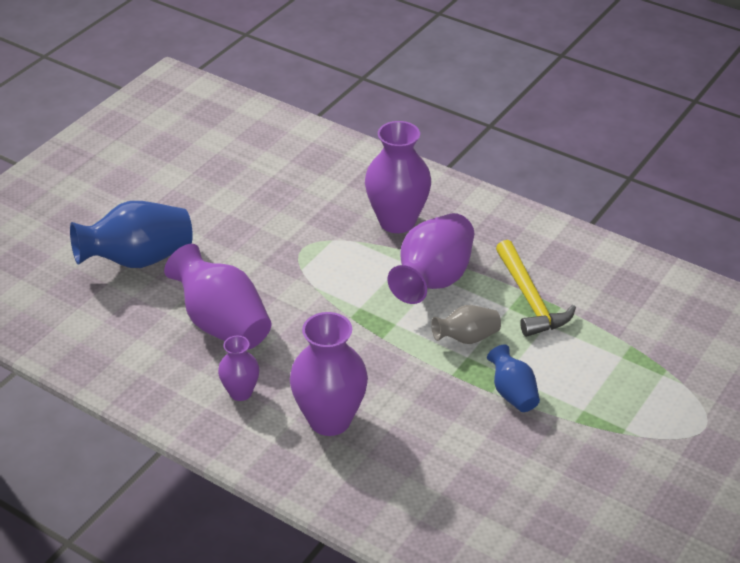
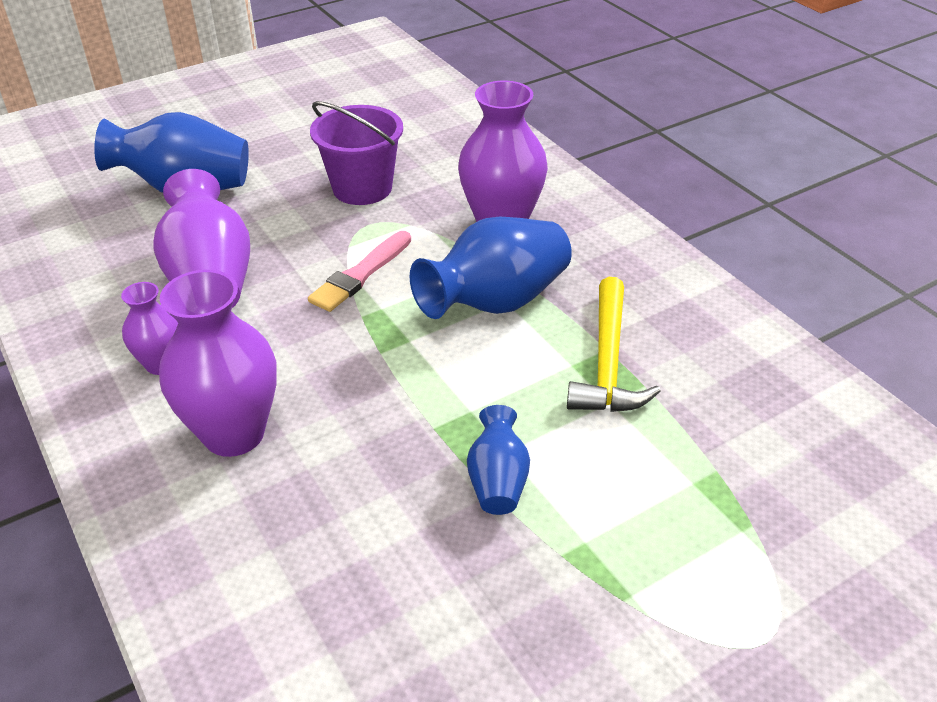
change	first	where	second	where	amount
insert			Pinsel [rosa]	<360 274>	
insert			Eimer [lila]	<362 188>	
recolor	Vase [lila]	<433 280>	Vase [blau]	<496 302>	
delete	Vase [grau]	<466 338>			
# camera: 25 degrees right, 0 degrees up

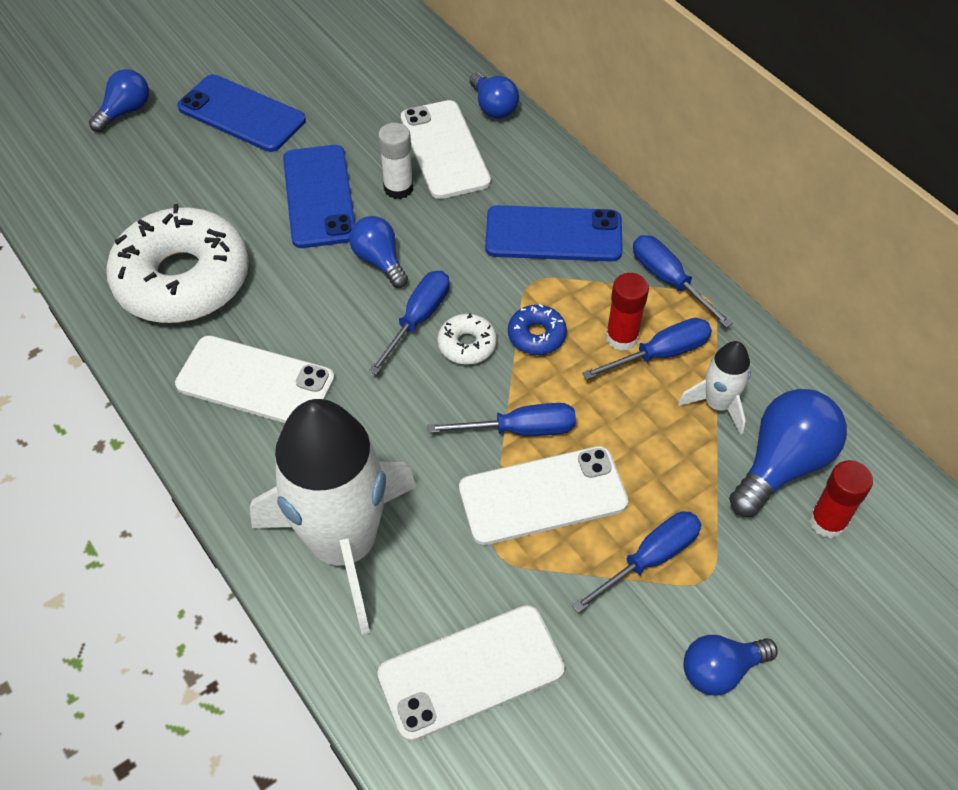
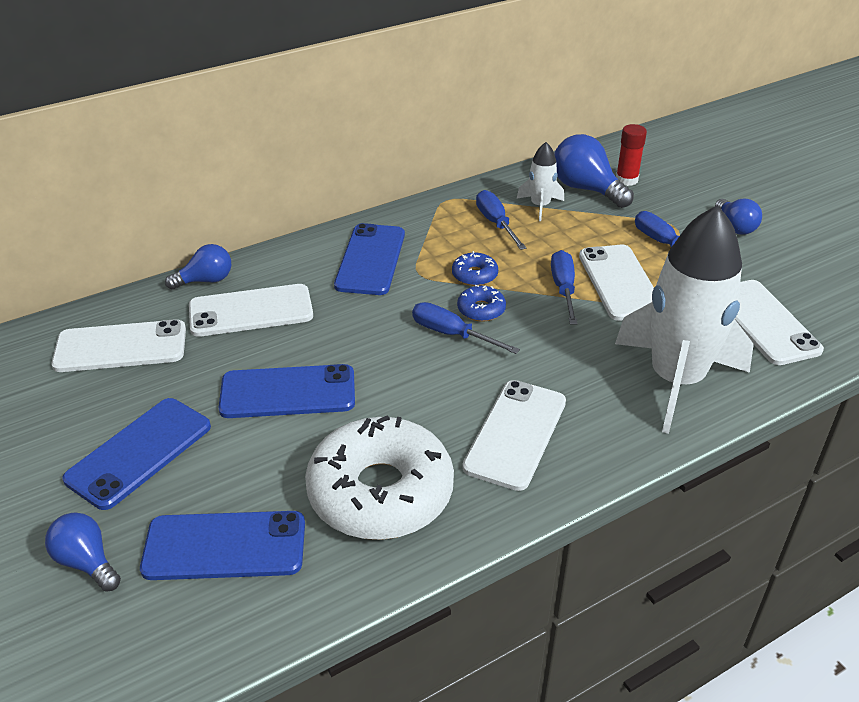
change	first	where	second	where	amount
insert			Handy [weiß]	<121 347>	
insert			Handy [blau]	<225 546>	
recolor	Donut [weiß]	<467 345>	Donut [blau]	<481 309>	
delete	Glühbirne [blau]	<379 261>			
delete	Klebestift [weiß]	<398 188>			
delete	Klebestift [rot]	<622 337>			
delete	Schraubenzieher [blau]	<668 280>			
# camera: 85 degrees left, 15 degrees down

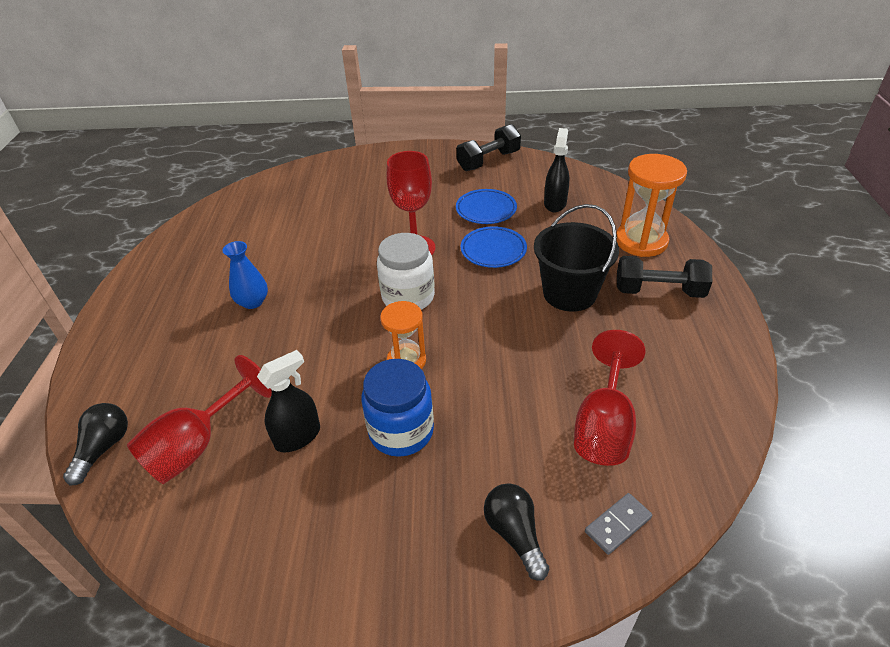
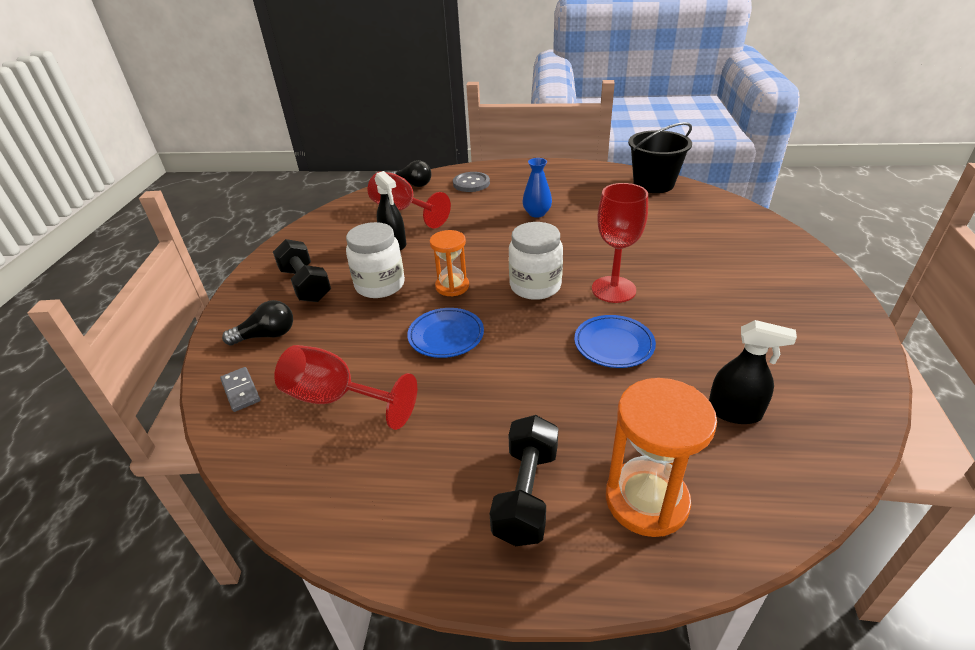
change	first	where	second	where	amount
move	Hantel [schwarz]	<488 161>		<305 285>	
recolor	Einmachglas [blau]	<401 431>	Einmachglas [weiß]	<380 285>	
move	Teller [blau]	<486 210>		<446 336>	
insert			Knopf [grau]	<471 183>	
move	Eimer [schwarz]	<569 293>		<653 184>	
# camera: 95 degrees right, 5 degrees down

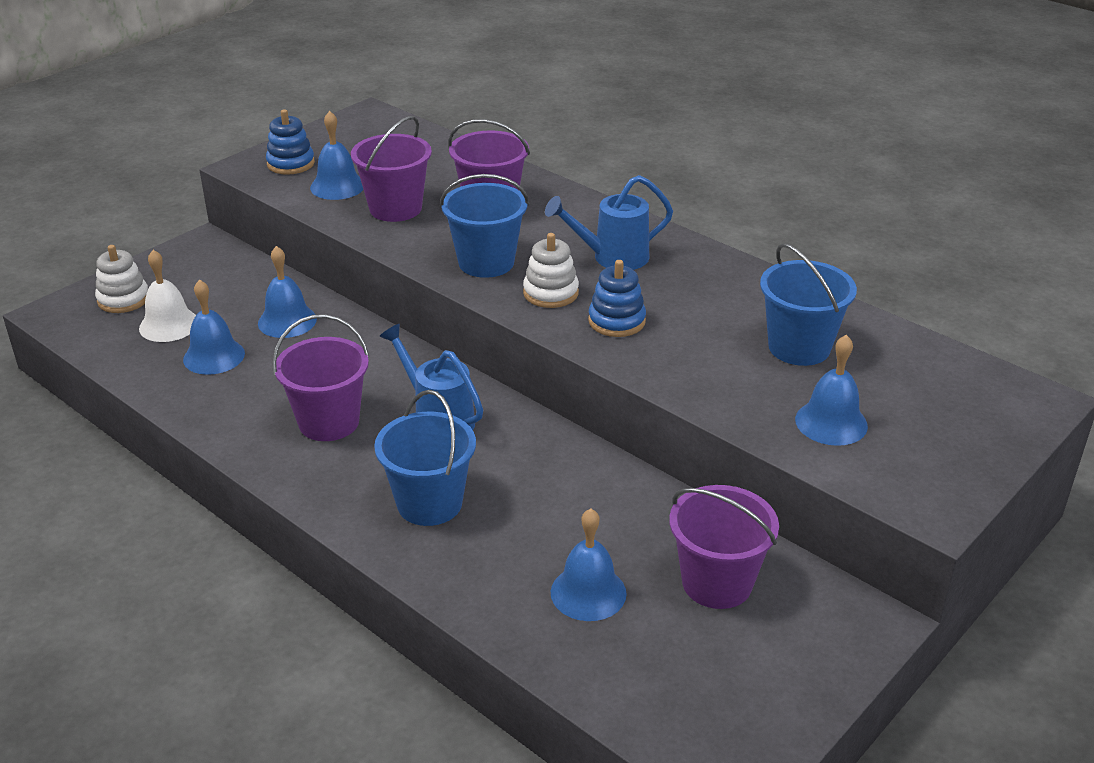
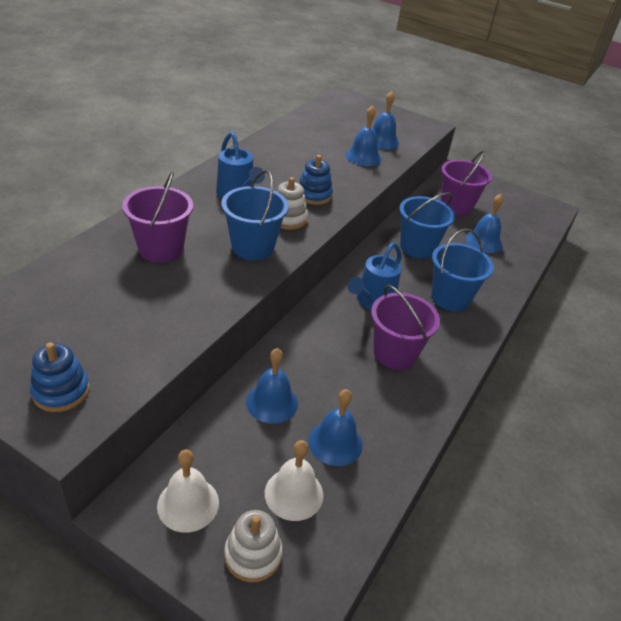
change	first	where	second	where	amount
insert			Glocke [weiß]	<188 504>	
move	Glocke [blau]	<337 186>		<363 157>	
move	Eimer [blau]	<799 347>		<417 247>	
delete	Eimer [lila]	<395 208>			
# camera: 105 degrees left, 5 degrees up

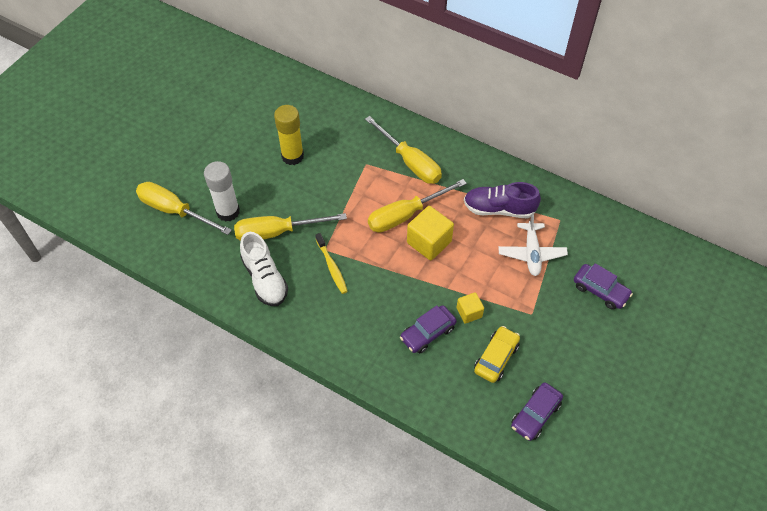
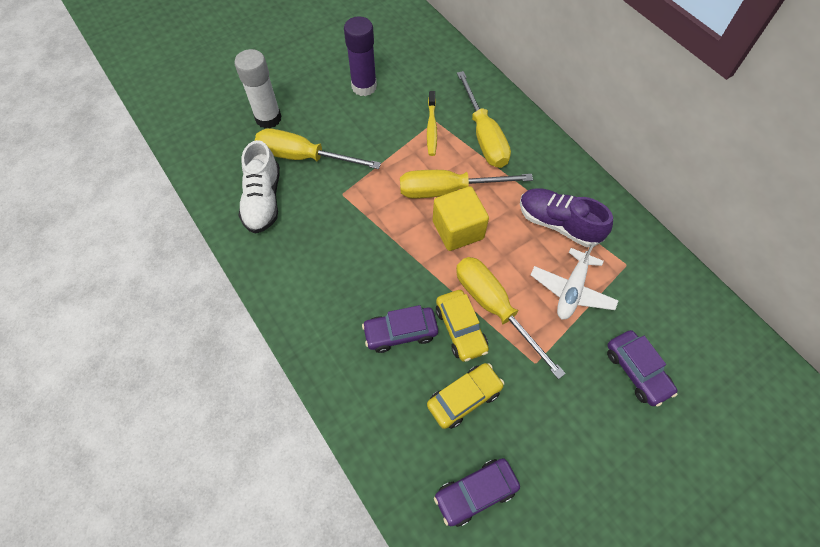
change	first	where	second	where	amount
recolor	Klebestift [gelb]	<292 156>	Klebestift [lila]	<364 87>	
move	Zahnbürste [gelb]	<332 267>		<431 128>	
replace	Kubus [gelb]	<469 312>	Auto [gelb]	<461 329>	
move	Schraubenzieher [gelb]	<174 211>		<494 308>	
# camera: 25 degrees right, 5 degrees up

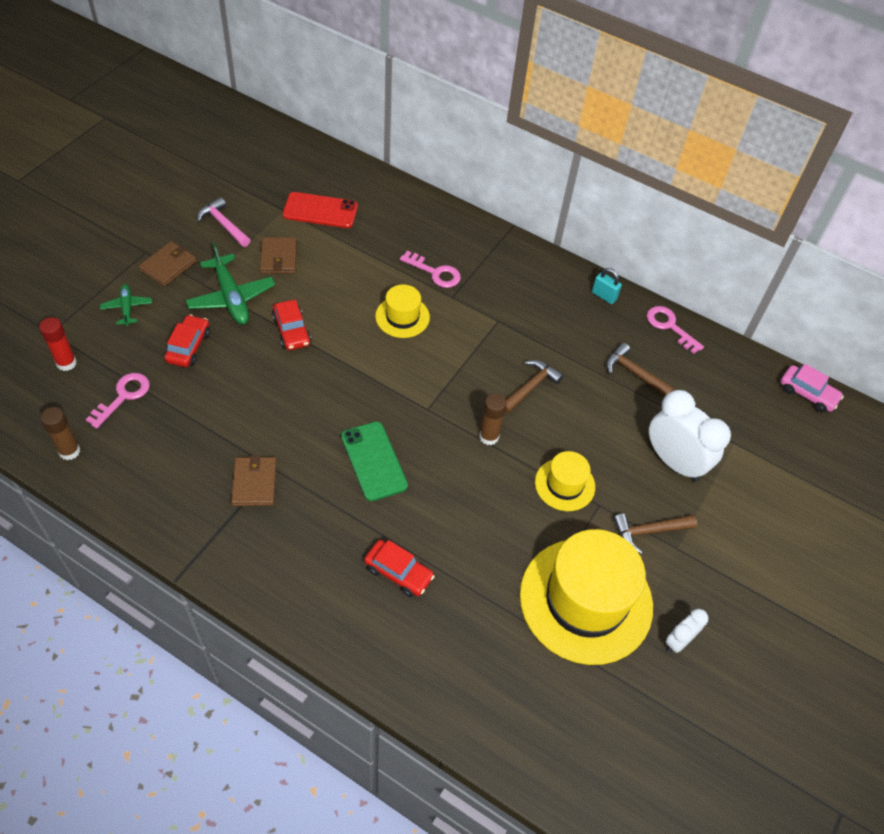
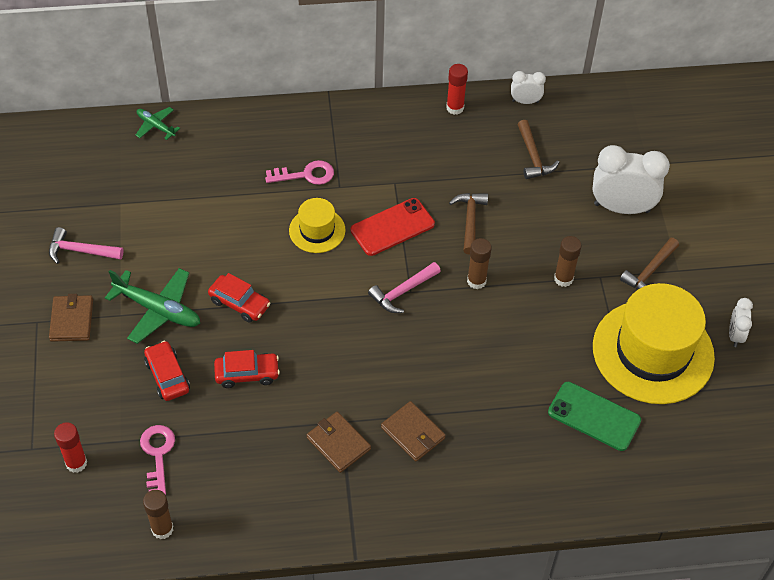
change	first	where	second	where	amount
move	Flugzeug [grün]	<127 308>		<156 126>	
move	Auto [rot]	<398 572>		<247 374>	
move	Handy [rot]	<320 210>		<392 227>	
insert			Hammer [rosa]	<402 292>	
move	Geldbörse [braun]	<278 257>		<413 433>	
replace	Vorhängeschloss [türkis]	<604 296>	Klebestift [rot]	<455 108>	
replace	Schlüssel [rosa]	<669 326>	Wecker [weiß]	<525 101>	
rotate	Hammer [braun]	<634 373>		<533 157>	105 degrees counterclockwise
move	Handy [grün]	<373 461>		<594 416>	
replace	Hut [gelb]	<565 484>	Klebestift [braun]	<563 279>	
delete	Auto [rosa]	<807 394>			
# camera: 35 degrees left, 0 degrees up

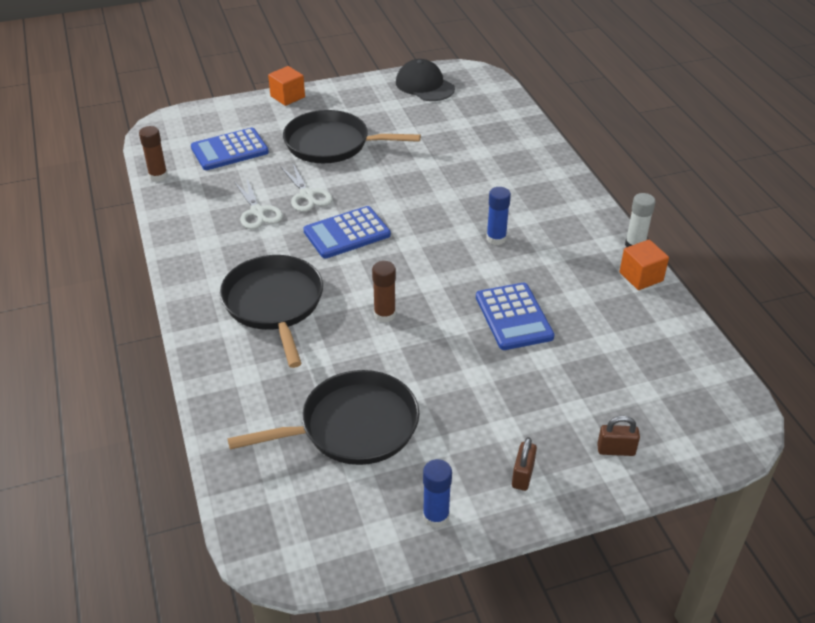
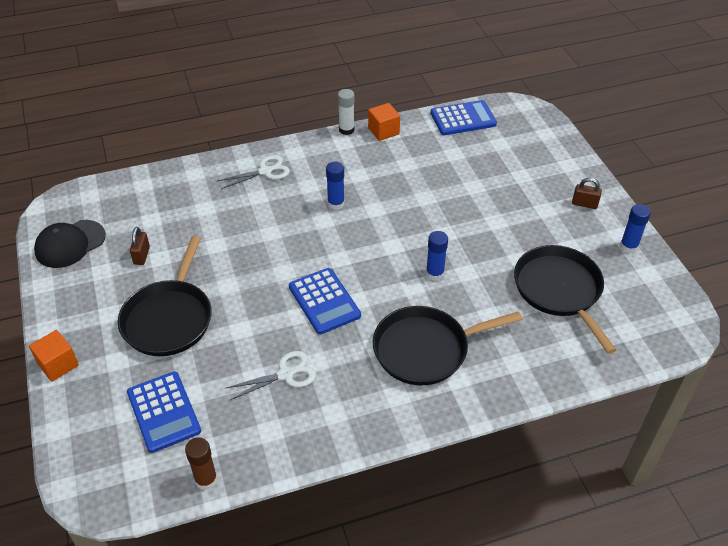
change	first	where	second	where	amount
move	Vorhängeschloss [braun]	<616 450>		<142 255>	
move	Schere [weiß]	<307 195>		<265 171>	
recolor	Klebestift [braun]	<384 315>	Klebestift [blau]	<434 273>	
move	Taschenrechner [blau]	<514 317>		<463 119>	
# camera: 90 degrees left, 5 degrees up

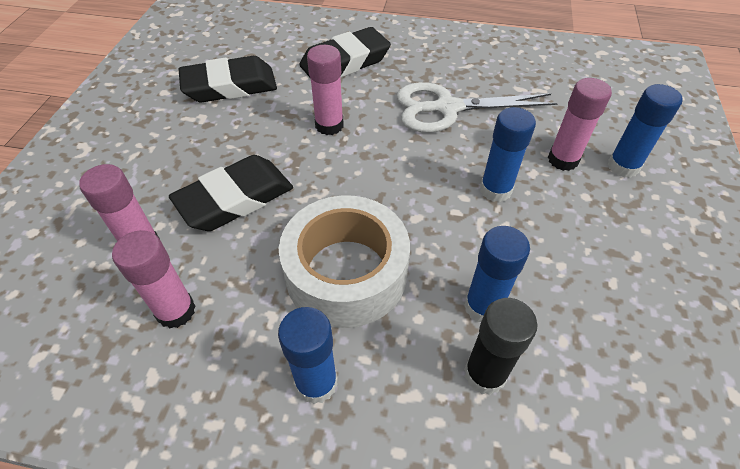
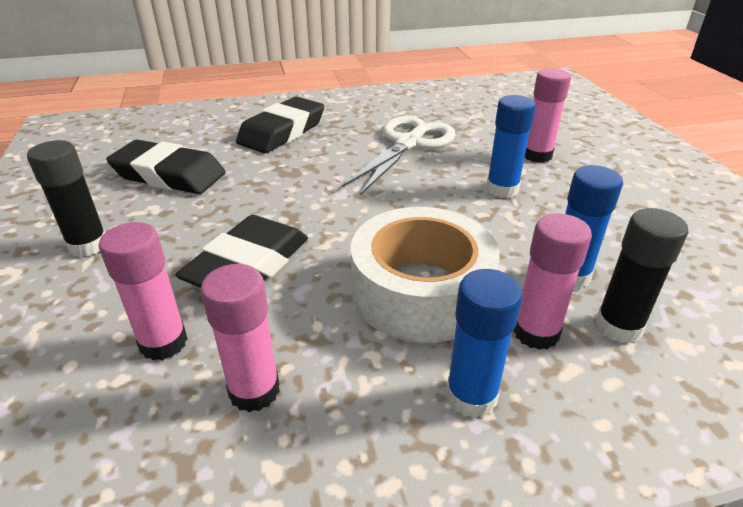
change	first	where	second	where	amount
insert			Klebestift [schwarz]	<88 245>	
rotate	Radiergummi [schwarz]	<230 86>		<169 175>	60 degrees clockwise
rotate	Schere [weiß]	<447 108>		<408 144>	150 degrees clockwise
move	Klebestift [rosa]	<329 125>		<536 333>	
delete	Klebestift [blau]	<623 166>			
# camera: 25 degrees left, 15 degrees down

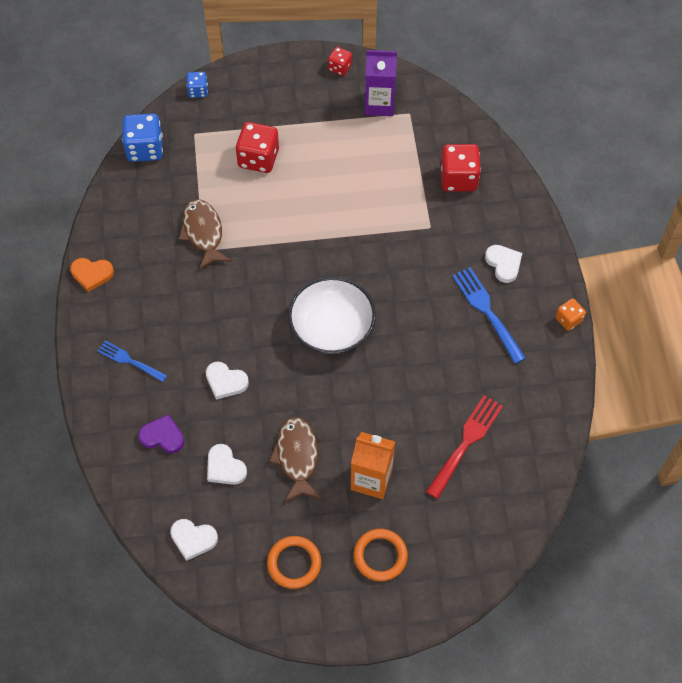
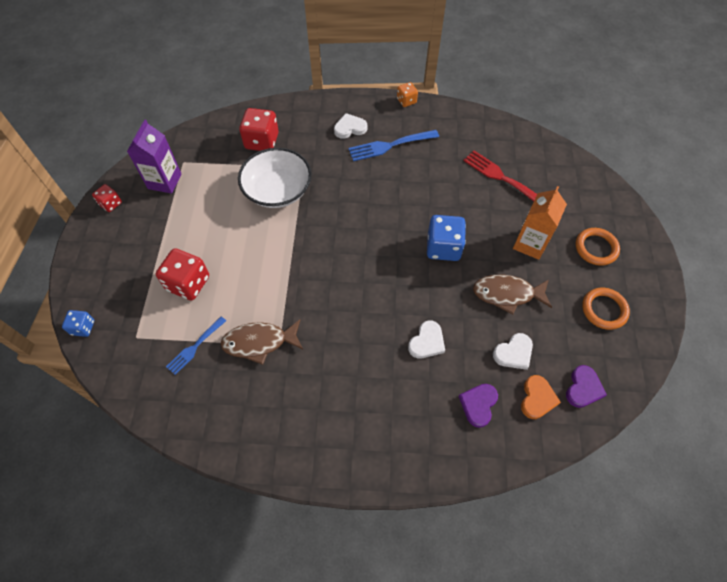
change	first	where	second	where	amount
move	Gabel [blau]	<129 361>		<195 347>	
move	Schüssel [weiß]	<332 327>		<277 190>	
move	Spielwürfel [blau]	<145 149>		<443 247>	
move	Herz [orange]	<92 274>		<537 398>	
recolor	Herz [weiß]	<193 539>	Herz [lila]	<583 388>	
# camera: 80 degrees left, 0 degrees up

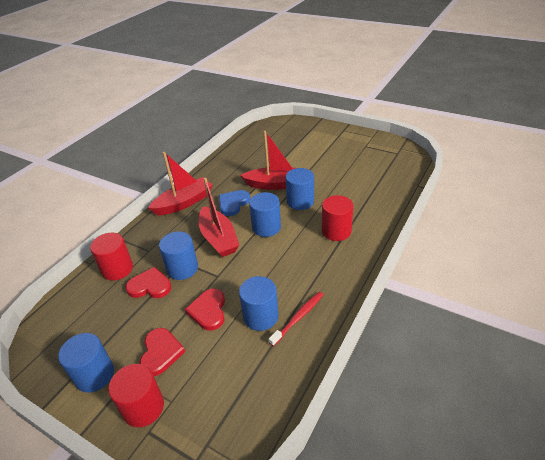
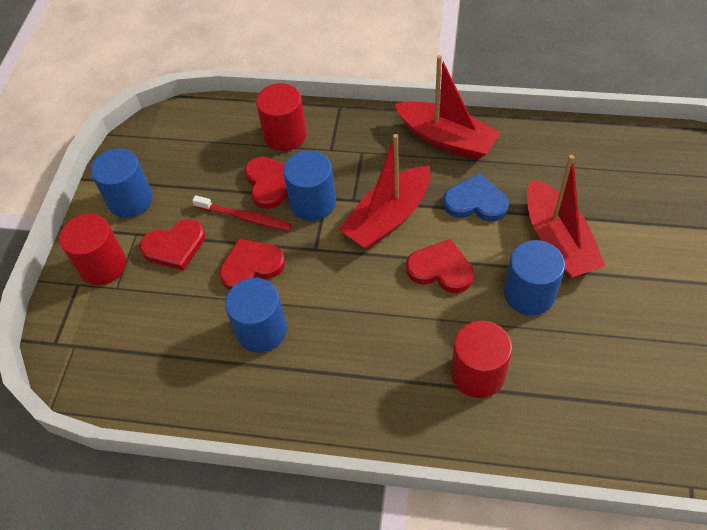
change	first	where	second	where	amount
move	Zahnbürste [rot]	<298 317>		<245 217>	
replace	Vollzylinder [blau]	<266 227>	Herz [rot]	<440 269>	
# camera: 70 degrees right, 15 degrees up

